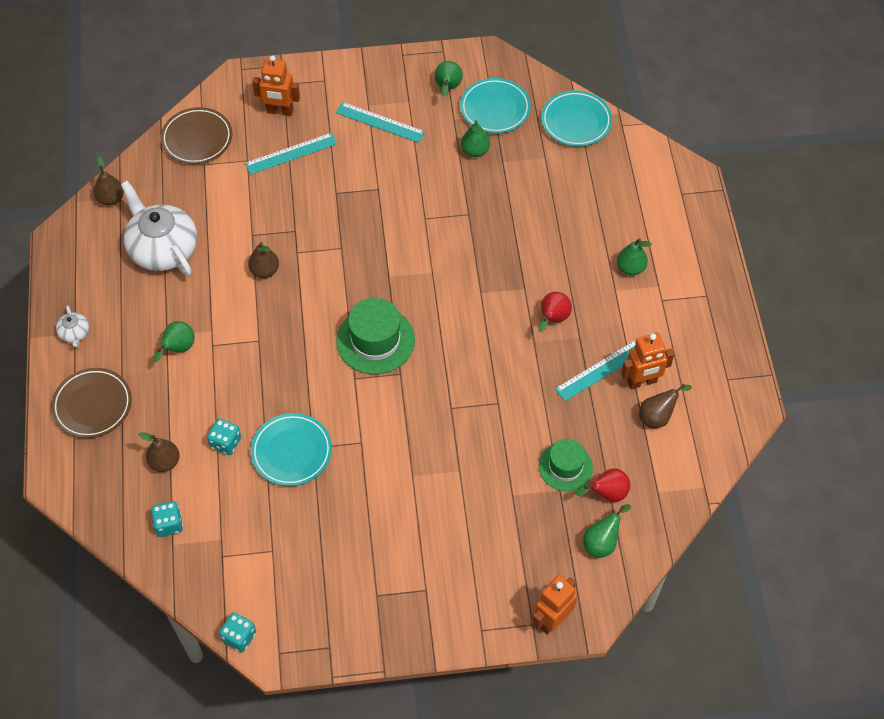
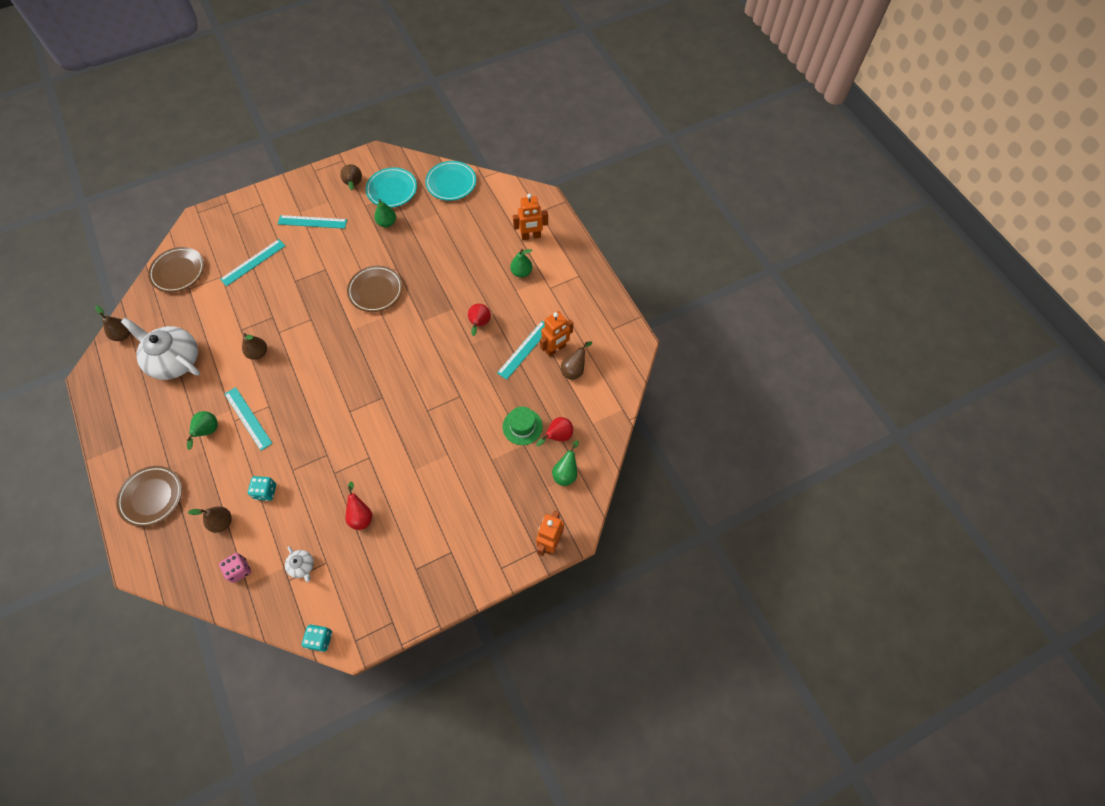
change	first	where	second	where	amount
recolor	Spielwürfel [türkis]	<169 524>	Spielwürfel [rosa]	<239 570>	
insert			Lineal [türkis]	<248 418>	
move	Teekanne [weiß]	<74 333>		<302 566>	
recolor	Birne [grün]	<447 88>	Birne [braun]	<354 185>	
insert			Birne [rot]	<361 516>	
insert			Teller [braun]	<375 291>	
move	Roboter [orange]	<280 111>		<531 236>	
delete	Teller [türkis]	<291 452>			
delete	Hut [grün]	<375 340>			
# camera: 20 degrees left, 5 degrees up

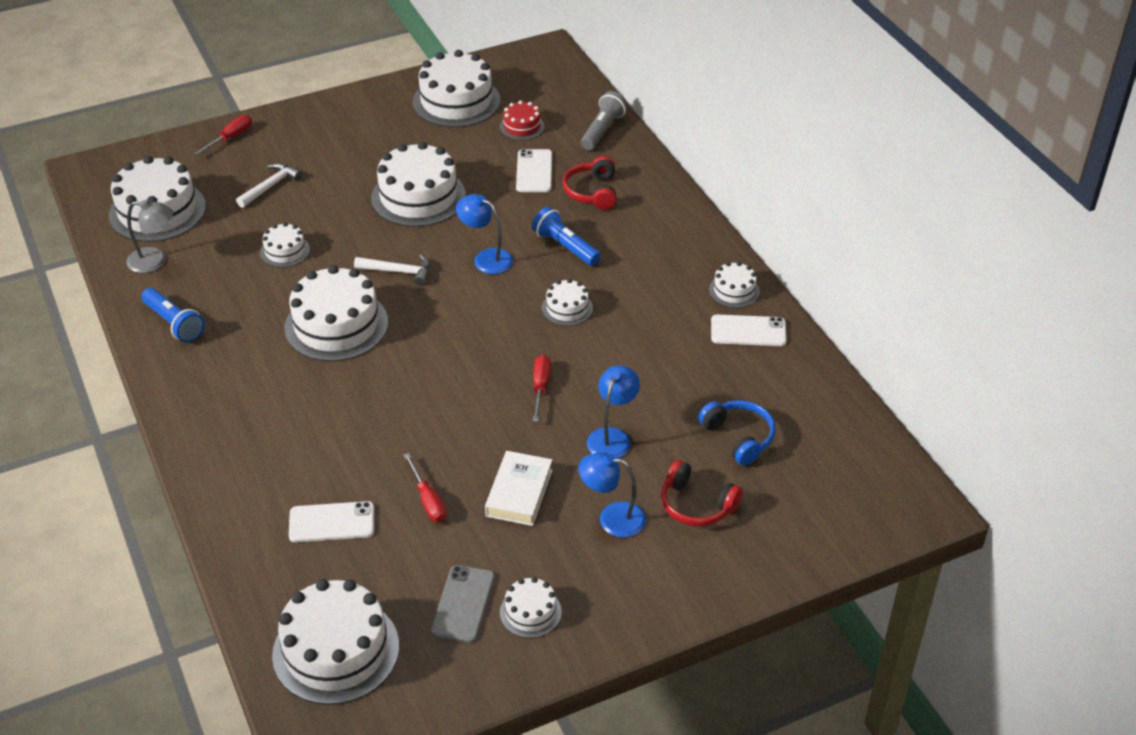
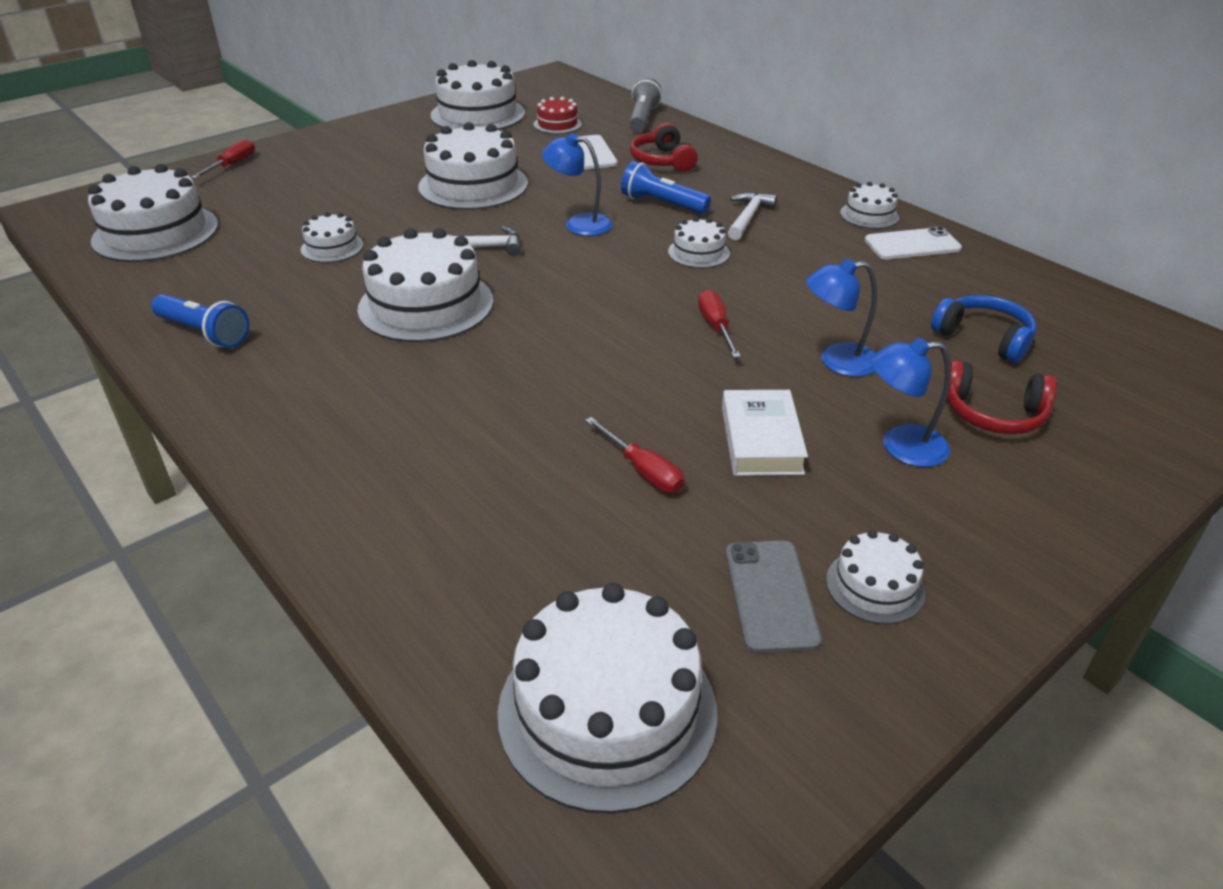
change	first	where	second	where	amount
move	Hammer [weiß]	<270 186>		<748 217>	
rotate	Lampe [blau]	<612 437>		<837 361>	105 degrees counterclockwise
delete	Lampe [grau]	<155 261>			
delete	Handy [weiß]	<331 522>			
# camera: 15 degrees left, 5 degrees down

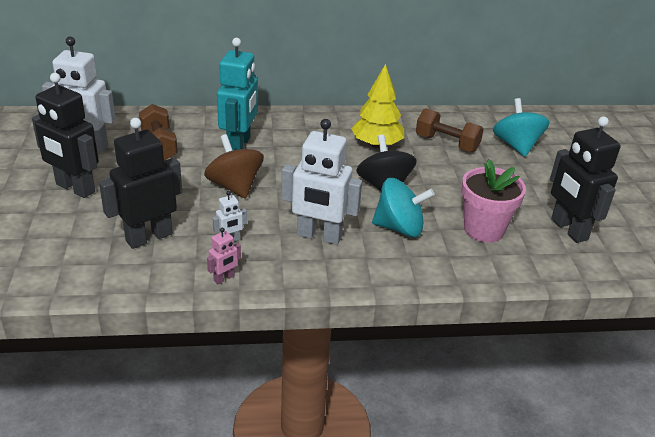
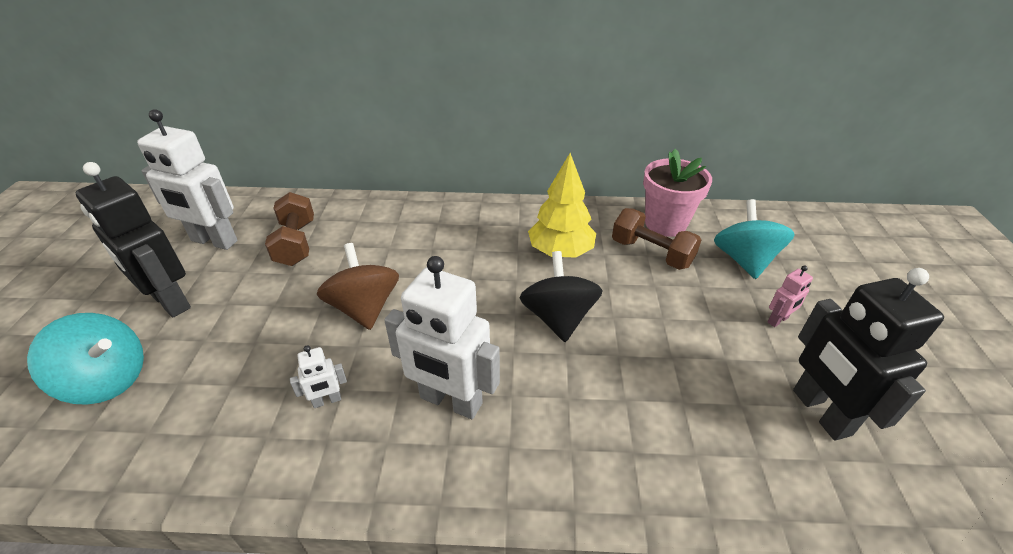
change	first	where	second	where	amount
move	Kreisel [türkis]	<399 228>		<107 380>	
move	Blumentopf [rosa]	<483 230>		<665 224>	
move	Roboter [rosa]	<224 278>		<778 320>	
delete	Roboter [schwarz]	<149 237>			
delete	Roboter [türkis]	<239 145>			
# camera: 10 degrees right, 5 degrees up

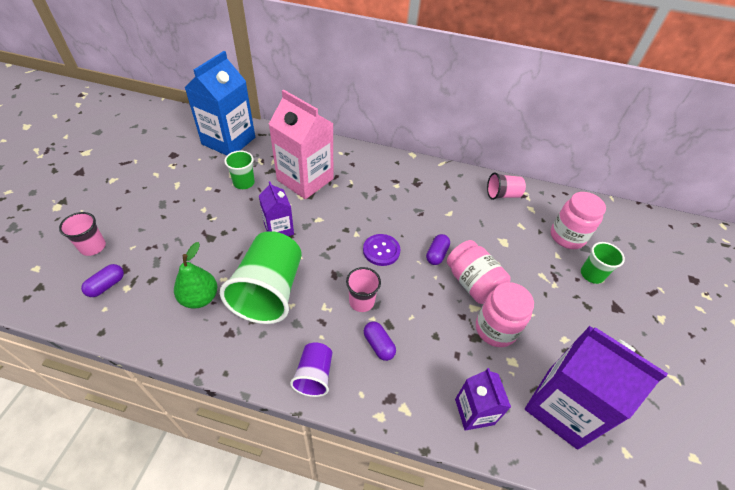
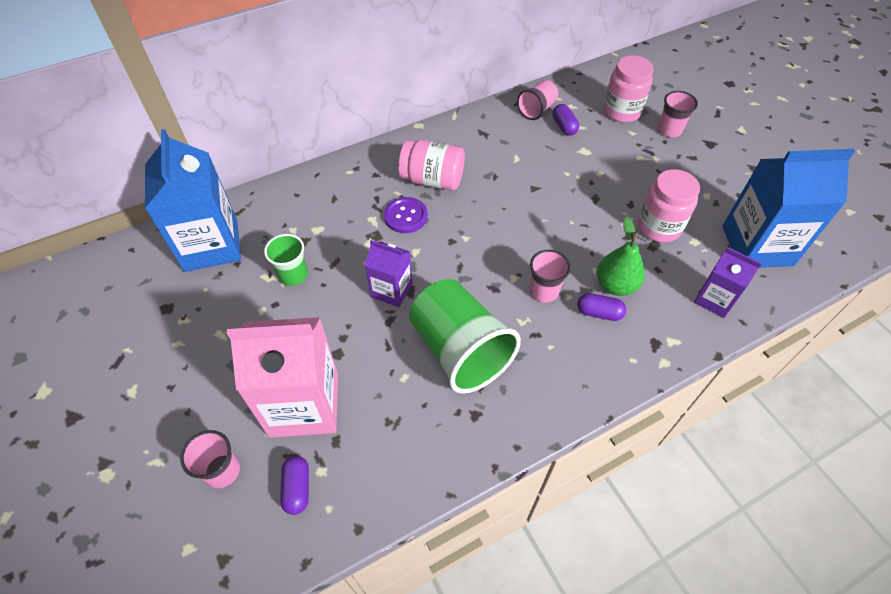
change	first	where	second	where	amount
move	Getränkekarton [rosa]	<305 179>		<304 404>	
move	Knopf [lila]	<381 250>		<405 216>	
move	Einmachglas [rosa]	<472 283>		<432 180>	
move	Kapsel [lila]	<436 254>		<564 126>	
move	Birne [grün]	<200 298>		<615 285>	
recolor	Becher [grün]	<591 274>	Becher [rosa]	<669 130>	
recolor	Getränkekarton [lila]	<562 407>	Getränkekarton [blau]	<757 245>	
delete	Becher [lila]	<314 375>			
# camera: 40 degrees left, 5 degrees up

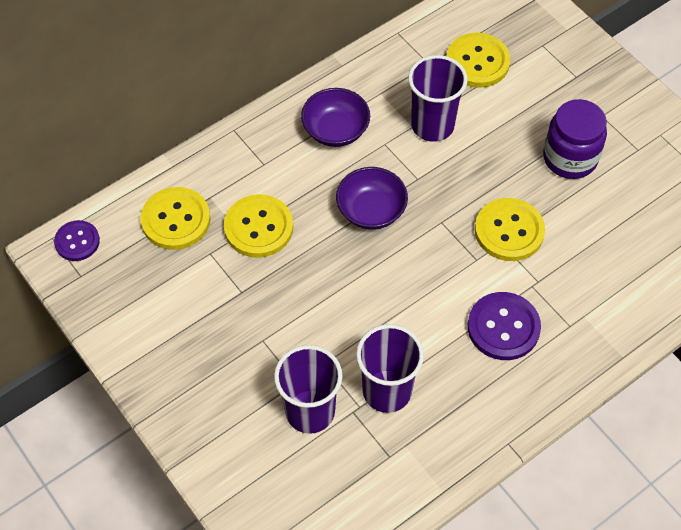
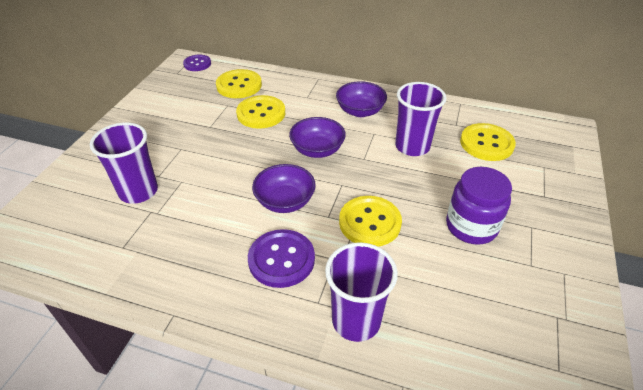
change	first	where	second	where	amount
insert			Schüssel [lila]	<285 201>	
move	Becher [lila]	<387 391>		<356 320>	
# camera: 55 degrees right, 15 degrees down

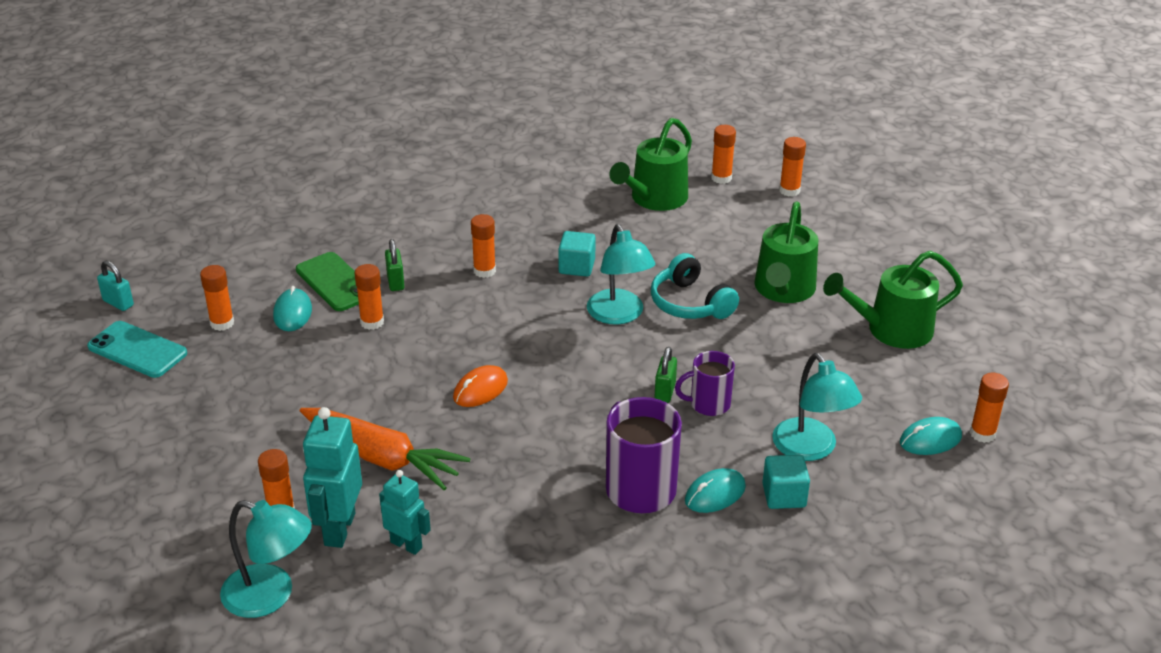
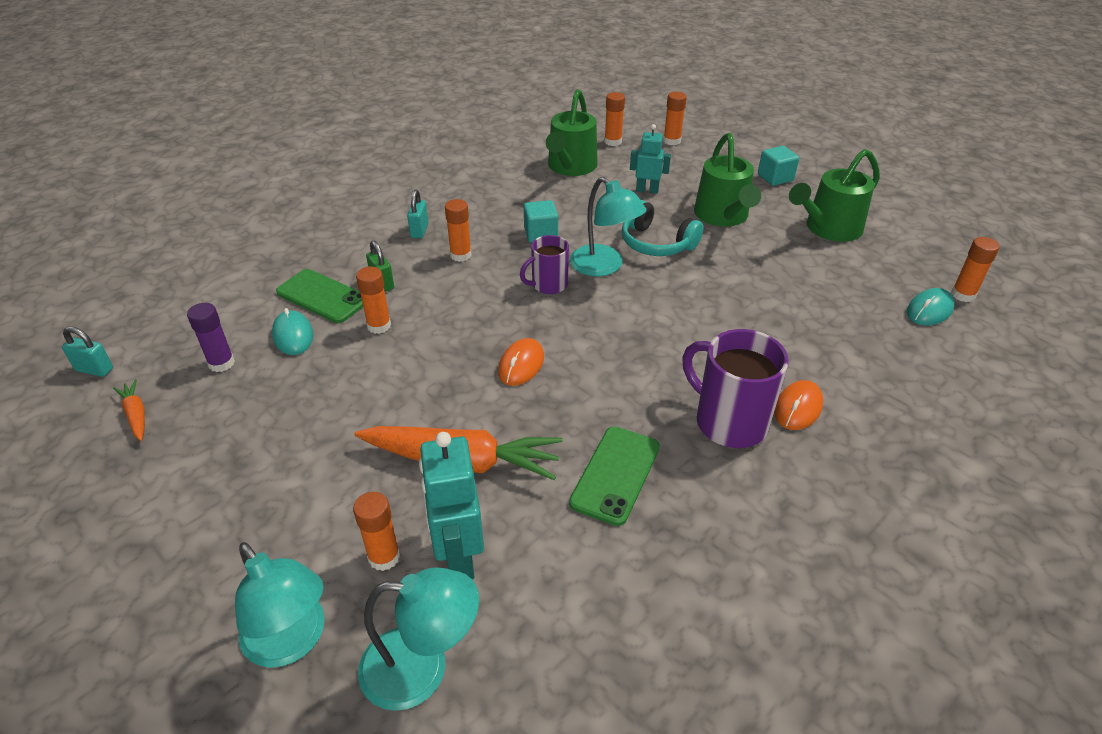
change	first	where	second	where	amount
replace	Handy [türkis]	<137 350>	Karotte [orange]	<136 415>	
recolor	Klebestift [orange]	<222 323>	Klebestift [lila]	<221 363>	
move	Lampe [türkis]	<811 449>		<292 641>	
insert			Vorhängeschloss [türkis]	<419 231>	
move	Tasse [lila]	<708 404>		<548 285>	
insert			Handy [grün]	<615 475>	
move	Roboter [türkis]	<406 545>		<647 190>	
move	Kubus [türkis]	<784 495>		<775 178>	
recolor	Computermaus [türkis]	<715 494>	Computermaus [orange]	<798 408>	
delete	Vorhängeschloss [grün]	<665 392>			
# camera: 20 degrees left, 5 degrees up

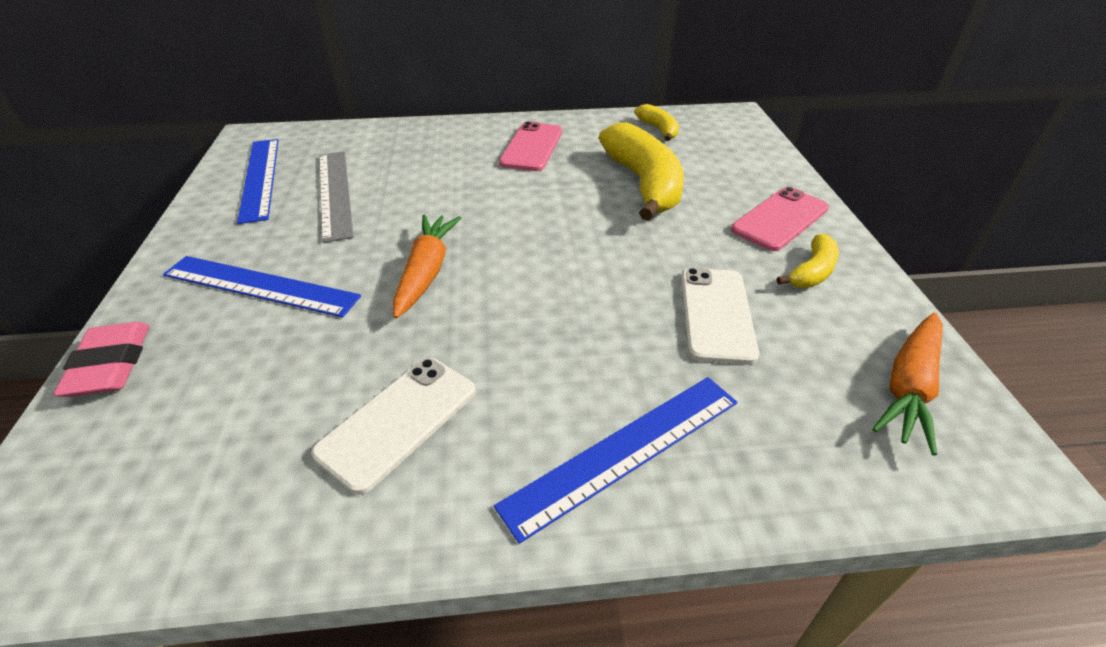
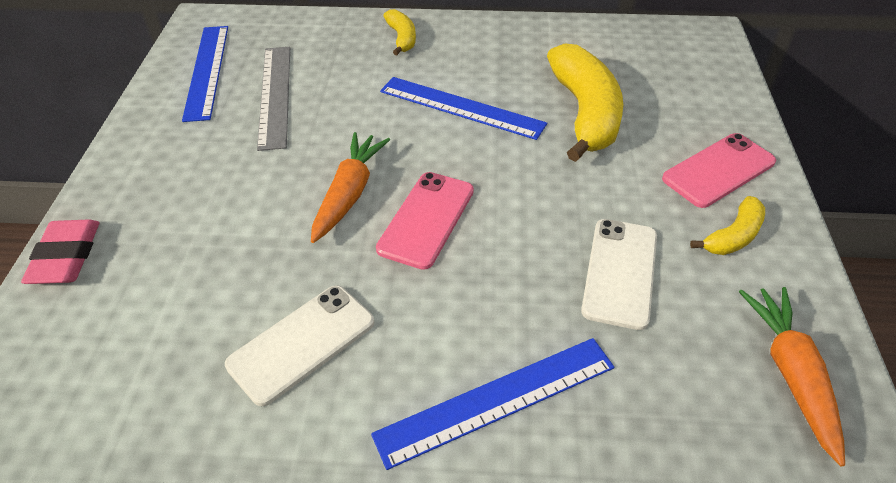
change	first	where	second	where	amount
move	Handy [rosa]	<532 147>		<426 219>	
move	Lineal [blau]	<260 285>		<461 107>	
move	Banane [gelb]	<658 129>		<402 38>	
rotate	Karotte [orange]	<909 387>		<791 374>	135 degrees clockwise
# camera: 10 degrees right, 5 degrees up

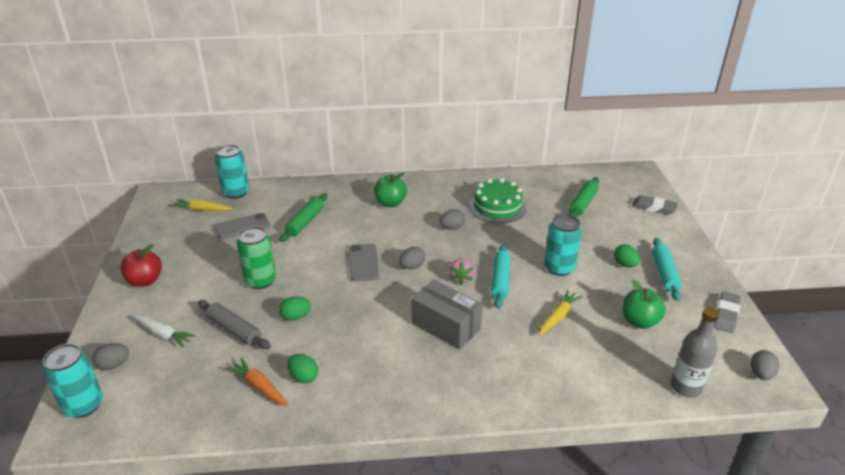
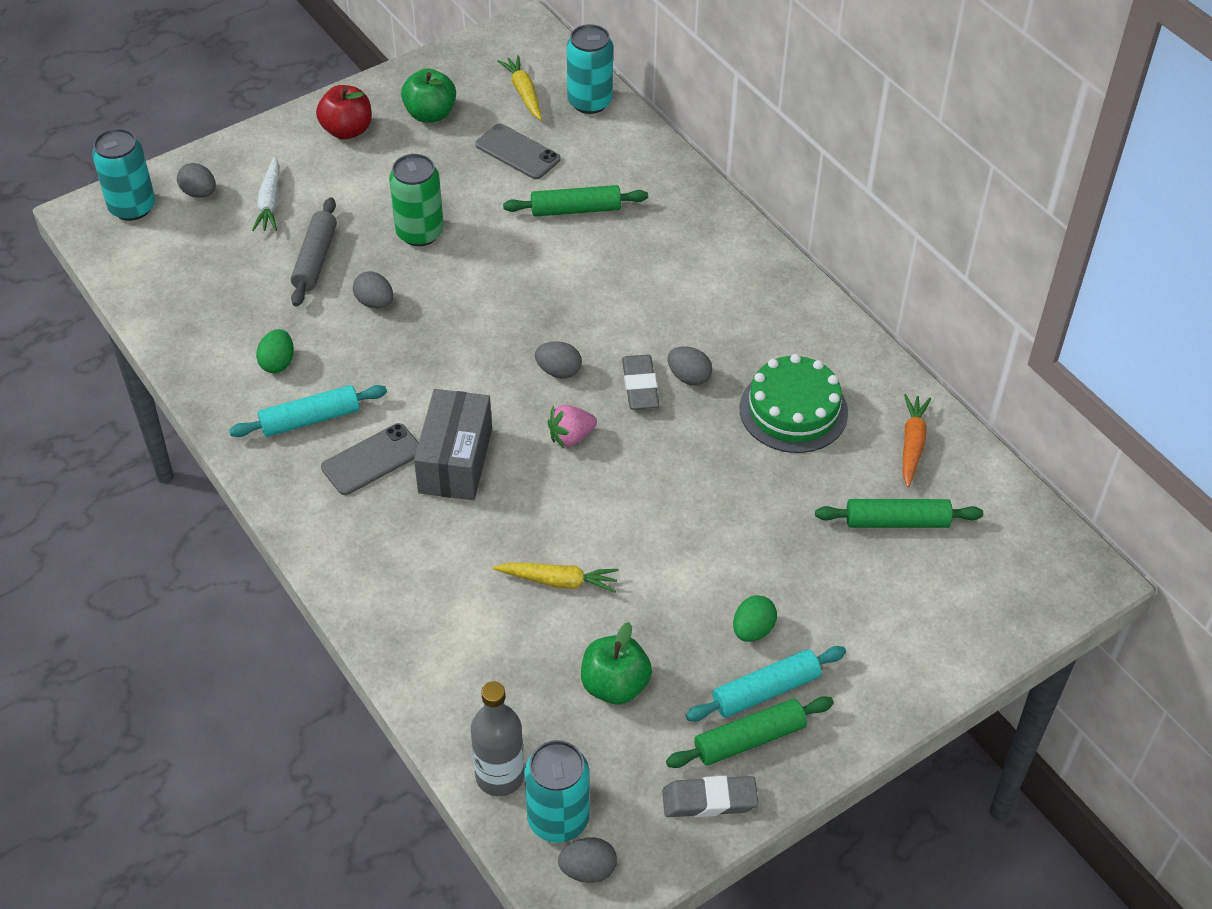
change	first	where	second	where	amount
move	Nudelholz [türkis]	<500 281>		<310 419>	
move	Handy [grau]	<363 262>		<372 459>	
recolor	Ei [grün]	<296 317>	Ei [grau]	<374 302>	
move	Apfel [grün]	<390 203>		<430 114>	
move	Dose [türkis]	<559 268>		<558 818>	
move	Radiergummi [grau]	<654 207>		<640 386>	
insert			Nudelholz [grün]	<749 739>	
move	Karotte [orange]	<259 386>		<912 444>	
# camera: 60 degrees right, 15 degrees up

